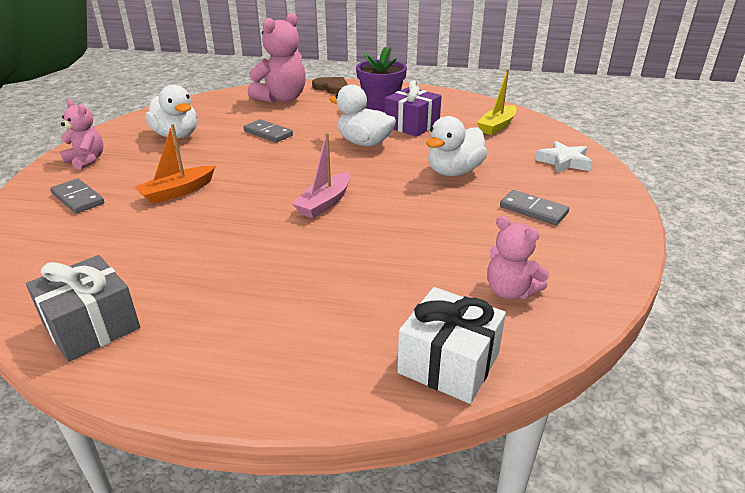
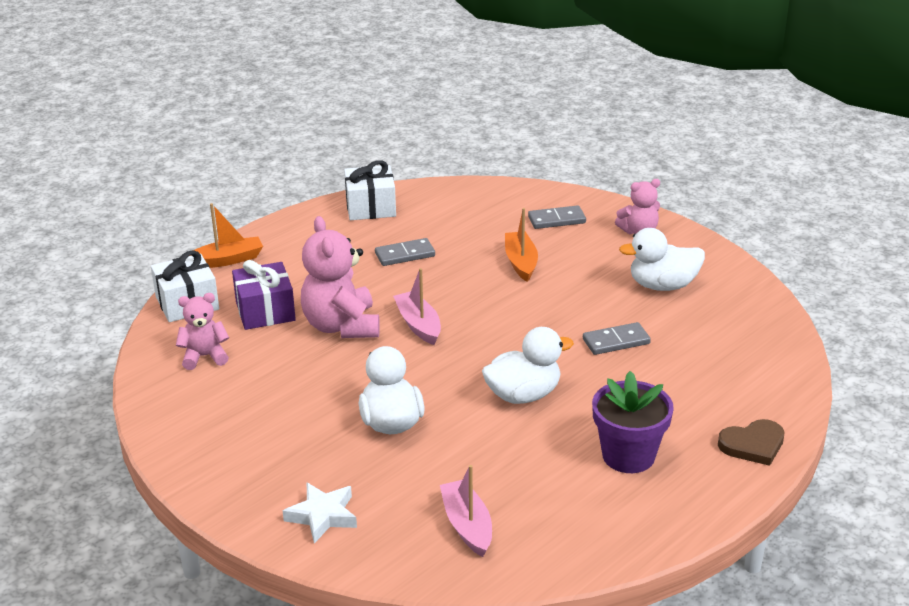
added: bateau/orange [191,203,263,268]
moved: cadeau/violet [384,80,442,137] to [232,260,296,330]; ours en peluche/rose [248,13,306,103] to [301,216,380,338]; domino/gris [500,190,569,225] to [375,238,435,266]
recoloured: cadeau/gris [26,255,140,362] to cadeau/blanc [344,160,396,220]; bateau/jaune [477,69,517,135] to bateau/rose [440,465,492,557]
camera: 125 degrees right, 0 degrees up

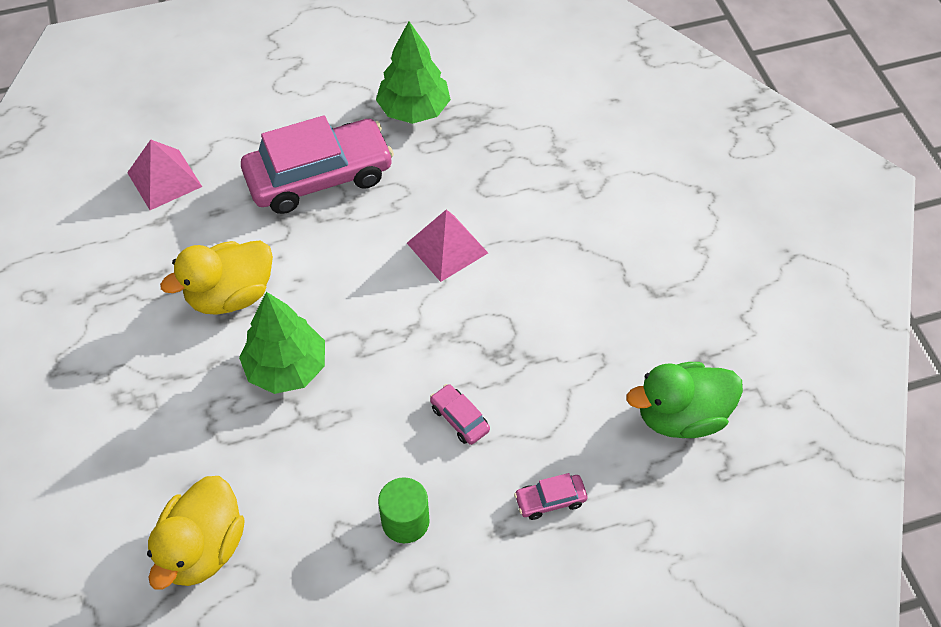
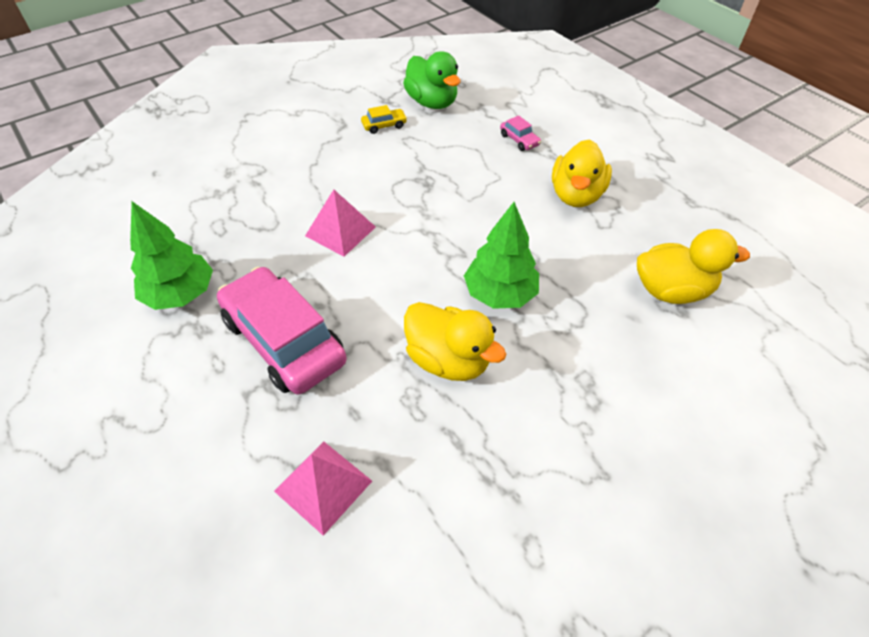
removed: voiture/rose [430,384,490,445]
added: voiture/jaune [361,105,407,134]
replaced: cylindre/vert [378,477,430,543] to canard/jaune [552,139,612,207]
camera: 110 degrees left, 5 degrees down

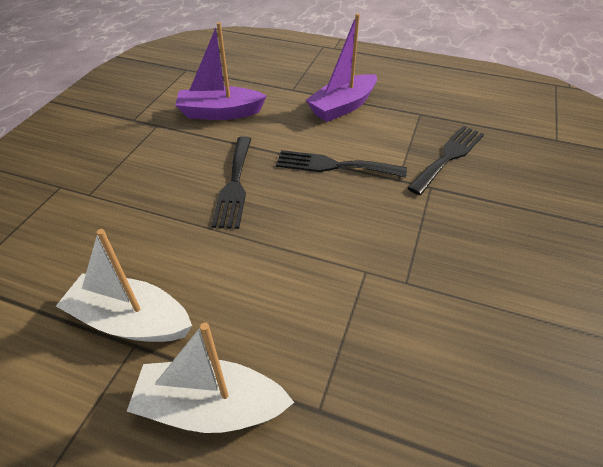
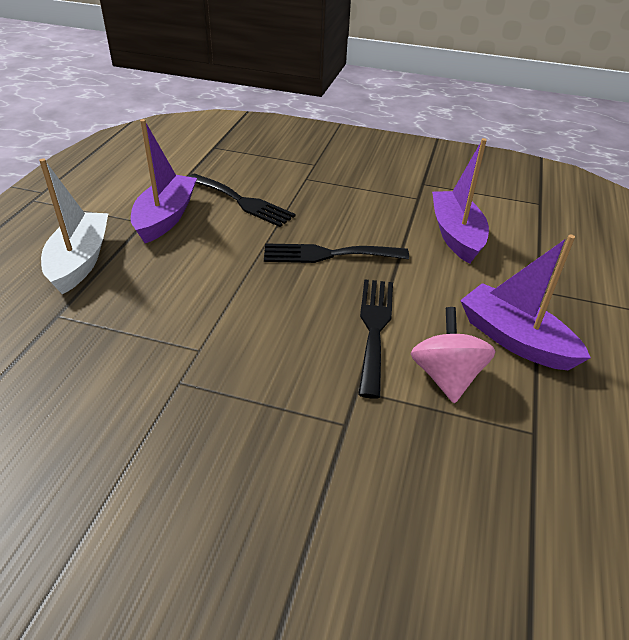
added: toupie/rose [410,307,495,403]
moved: fourchette/noir [408,126,484,195] to [188,173,296,227]
recoloured: bateau/blanc [56,229,192,342] to bateau/violet [131,119,197,243]
camera: 85 degrees right, 5 degrees down

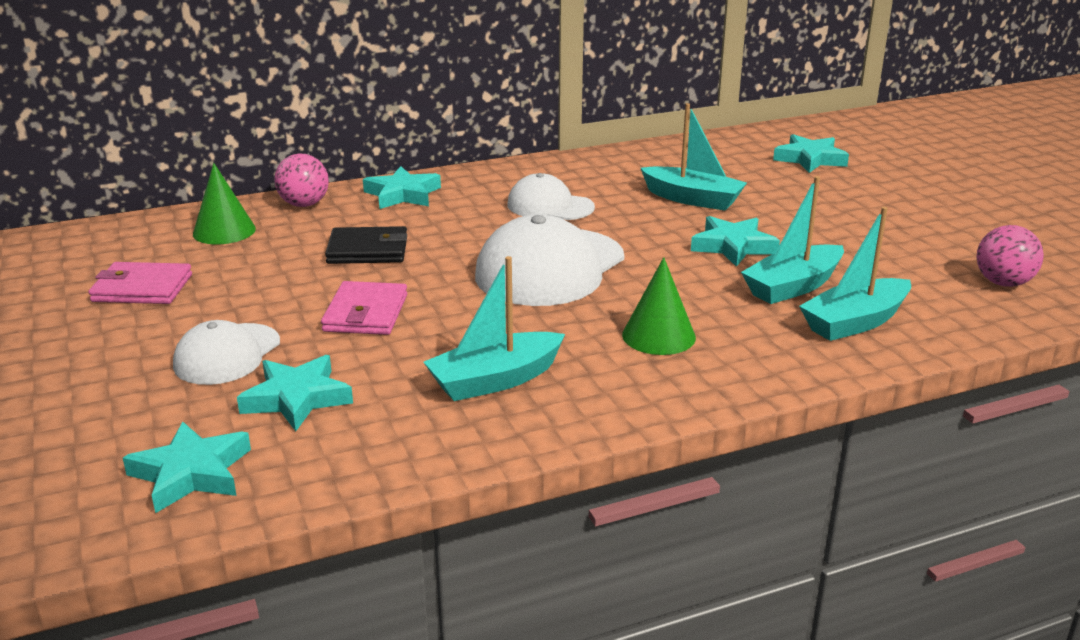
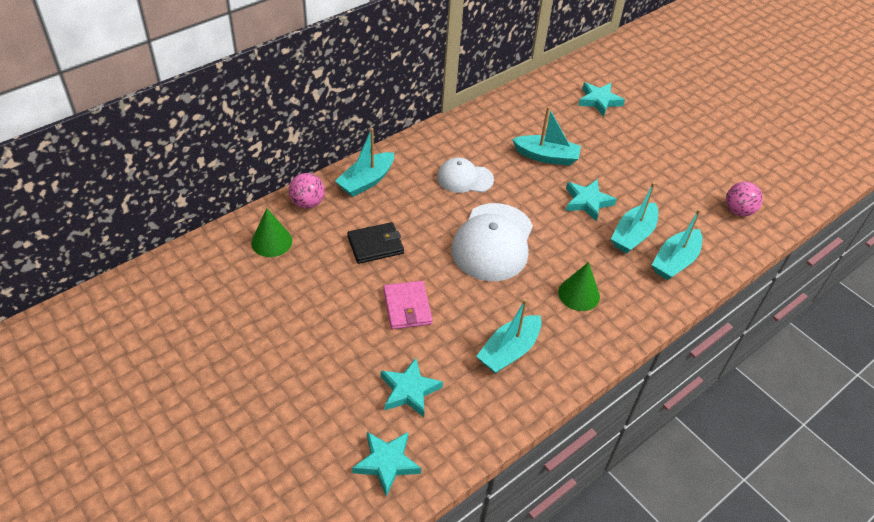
removed: portefeuille/rose [88,262,192,304]; casquette/blanc [173,320,280,385]
replaced: étoile/turquoise [363,166,441,209] to bateau/turquoise [335,128,394,197]
camera: 20 degrees left, 20 degrees up

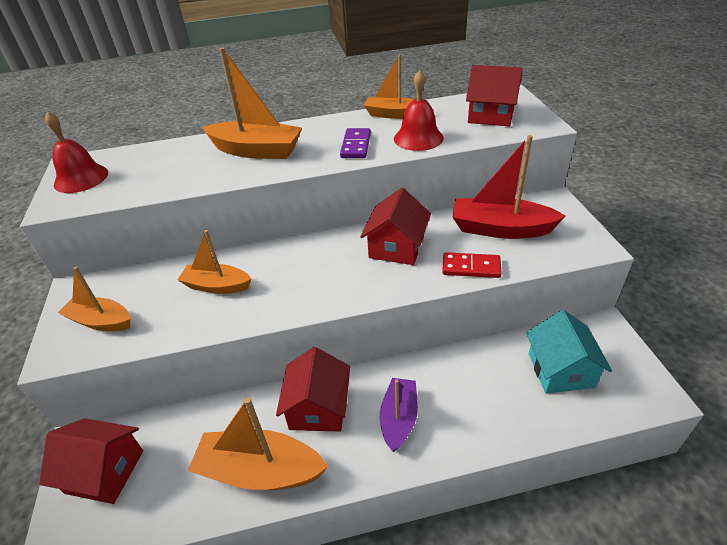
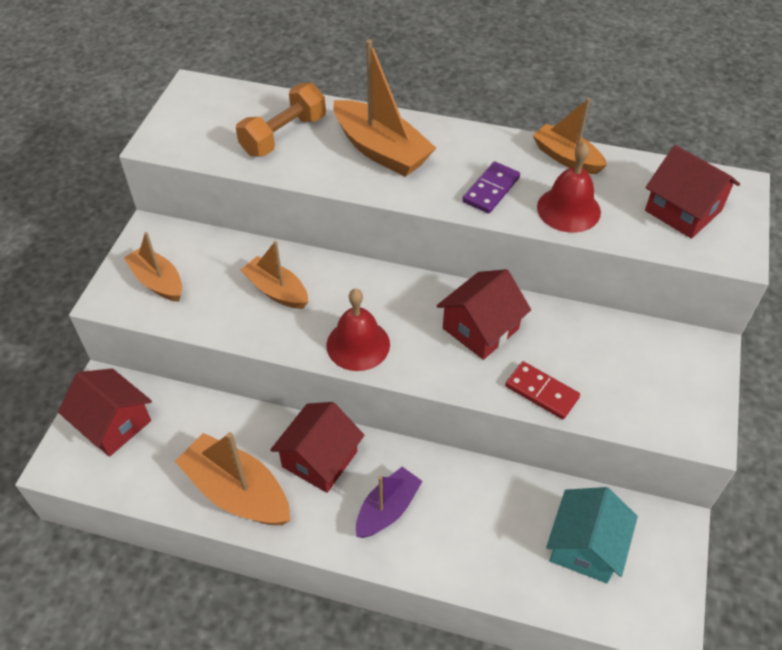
removed: bateau/rouge [452,135,565,239]
added: haltère/orange [236,83,326,157]
moved: cloche/rouge [45,111,108,193] to [326,289,390,371]
camera: 25 degrees right, 10 degrees up

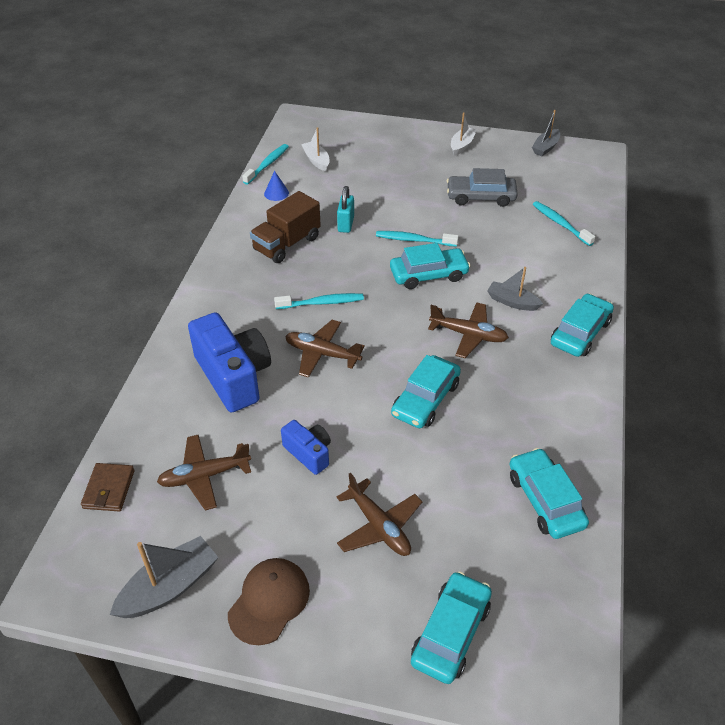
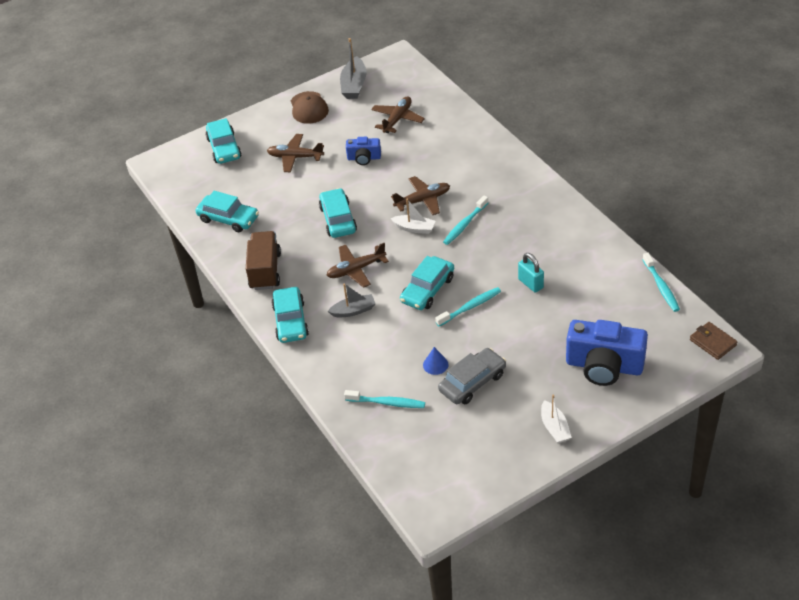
removed: bateau/gris [532,110,560,156]
moved: camion/marron [250,191,321,263] to [246,231,281,290]; bateau/blanc [301,127,330,171] to [391,199,435,234]; cône/bleu [264,171,289,201] to [423,347,449,375]; appareil photo/bleu [188,312,271,412] to [566,320,648,386]; portefeuille/marron [81,463,135,512] to [690,322,737,360]
camera: 140 degrees right, 0 degrees up

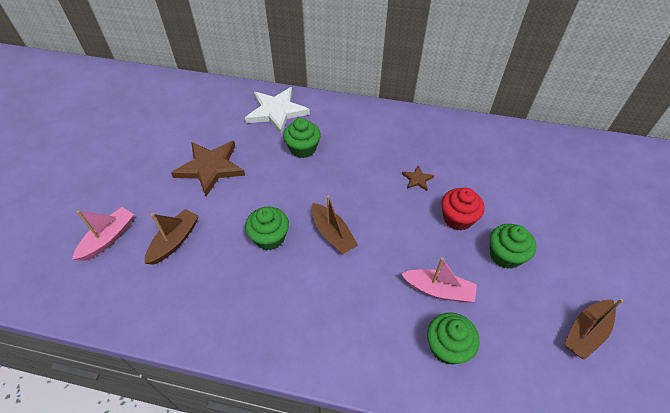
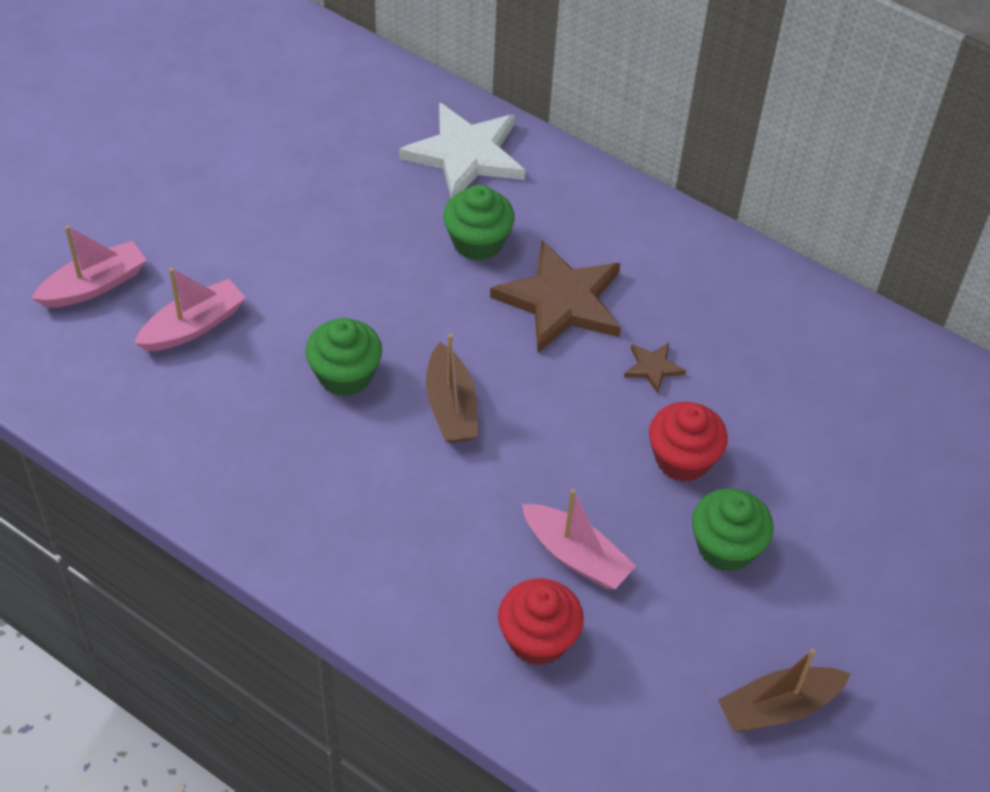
moved: étoile/marron [171,141,245,196] to [490,240,621,353]
recoloured: bateau/marron [145,209,199,265] to bateau/rose [134,268,246,351]; muffin/vert [427,312,480,365] to muffin/rouge [498,578,584,665]
camera: 20 degrees right, 0 degrees up

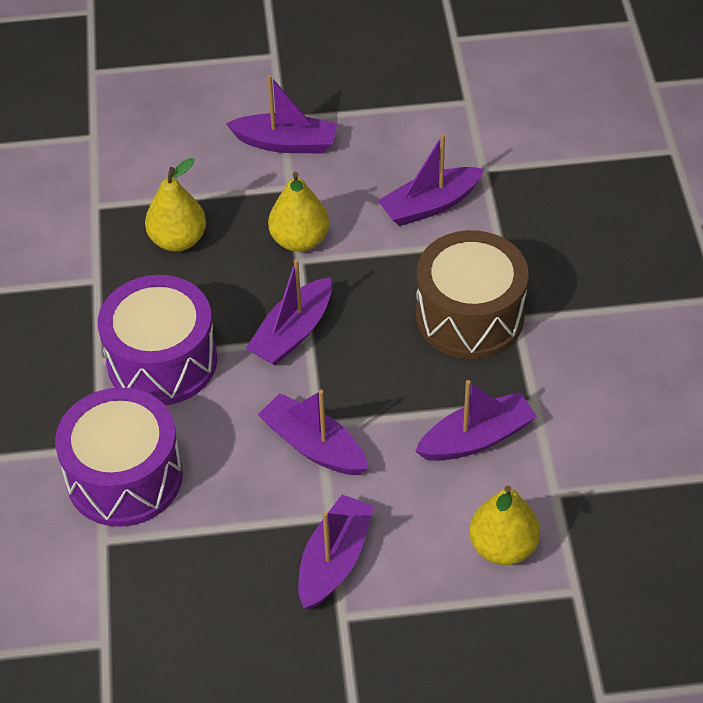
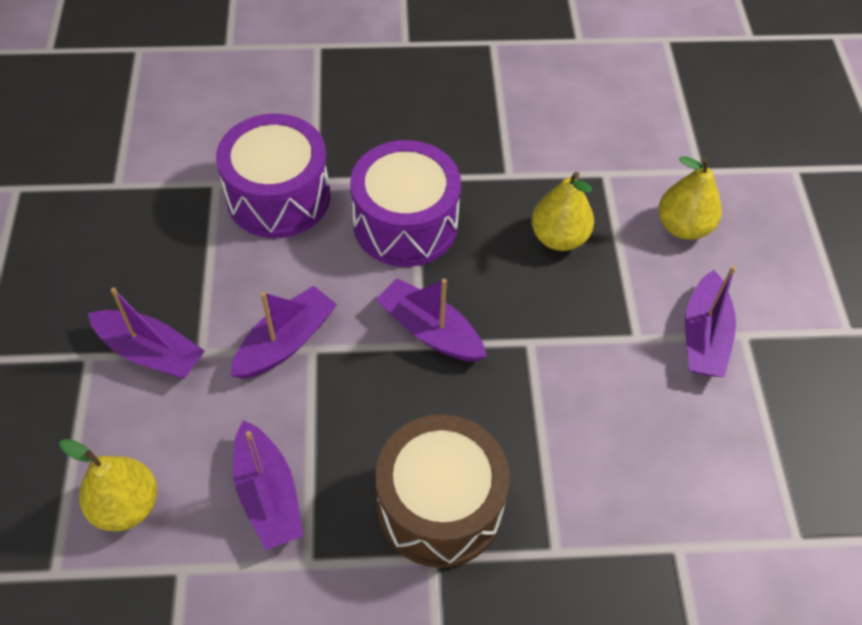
removed: bateau/violet [378,134,484,226]
moved: poire/jaune [268,172,329,252] to [659,156,722,240]
camera: 90 degrees right, 5 degrees up

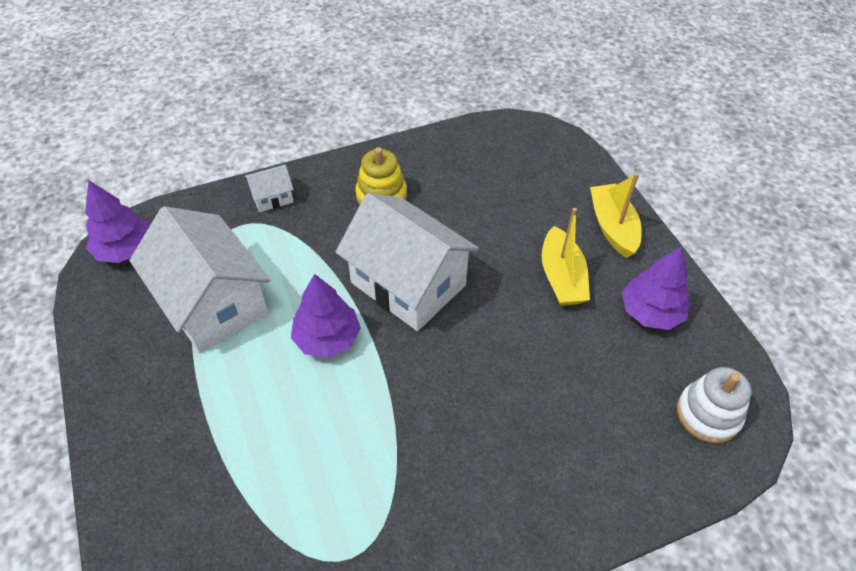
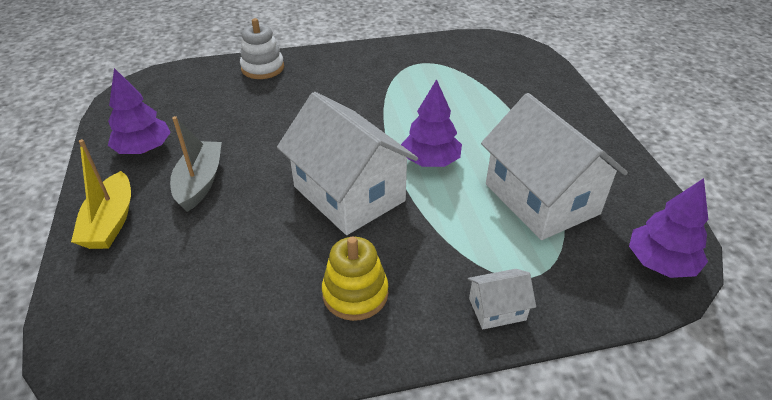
moved: jouet à empiler/blanc [677,367,752,443] to [240,18,284,79]
recoloured: bateau/jaune [542,208,590,306] to bateau/gris [170,116,222,212]
camera: 170 degrees left, 10 degrees down

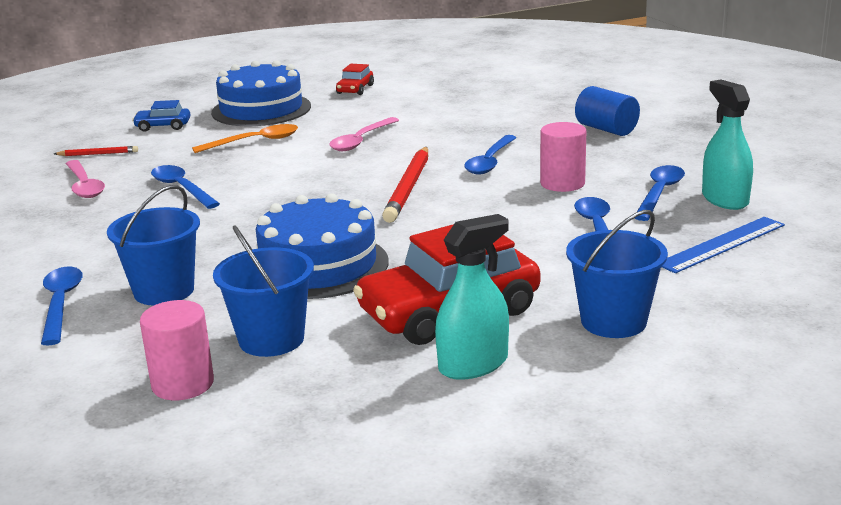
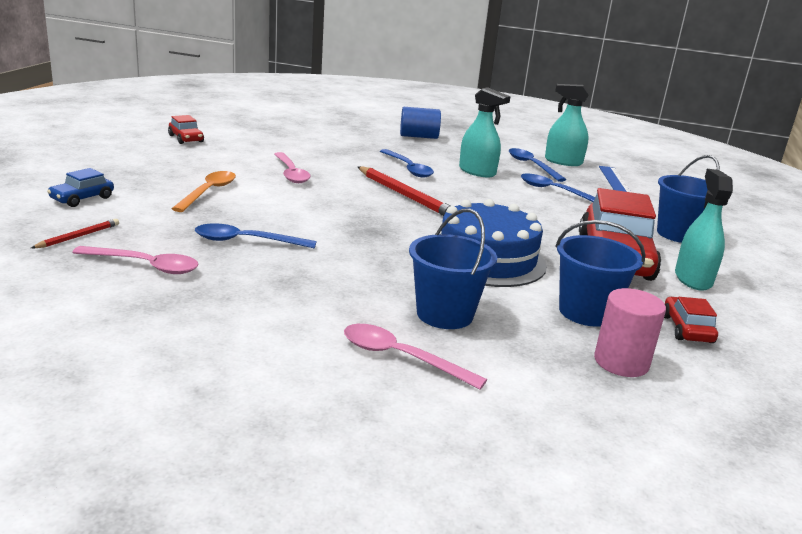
removed: gâteau/bleu [211,60,311,126]
added: voiture/rouge [664,297,718,343]
replaced: cylindre/rose [540,122,587,192] to vaporisateur/turquoise [459,87,511,178]
recoloured: cuillère/bleu [41,267,83,346] to cuillère/rose [344,324,487,389]
camera: 55 degrees left, 0 degrees up

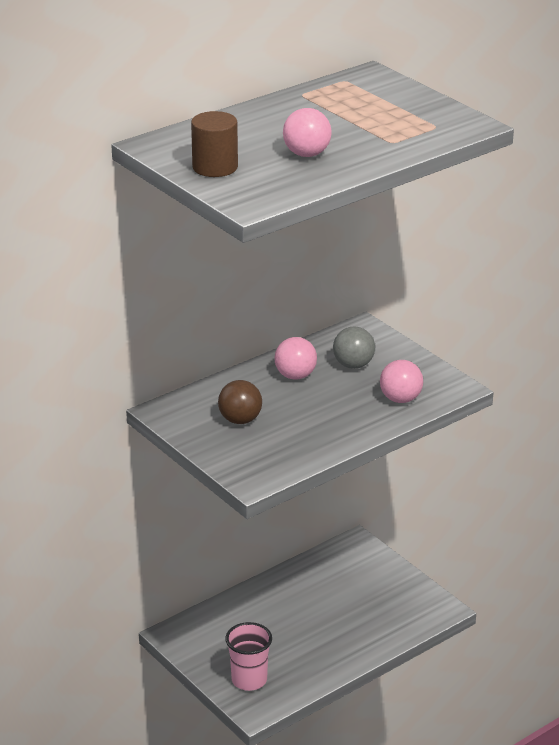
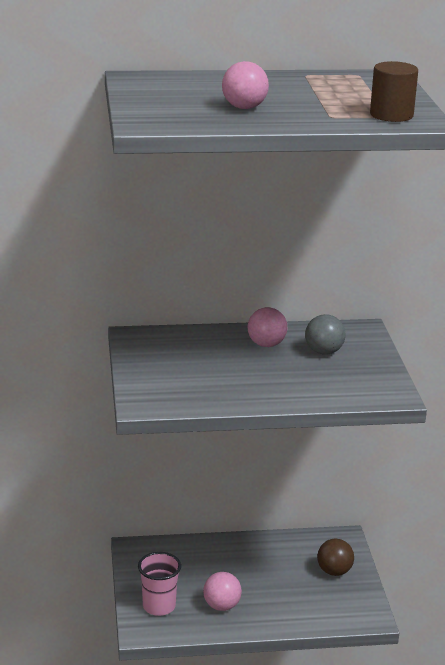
moved: balle/rose [380,360,423,403] to [203,572,242,611]; balle/marron [218,380,262,424] to [317,538,354,576]; cylindre/marron [191,111,238,177] to [370,61,418,122]
camera: 30 degrees right, 5 degrees down

